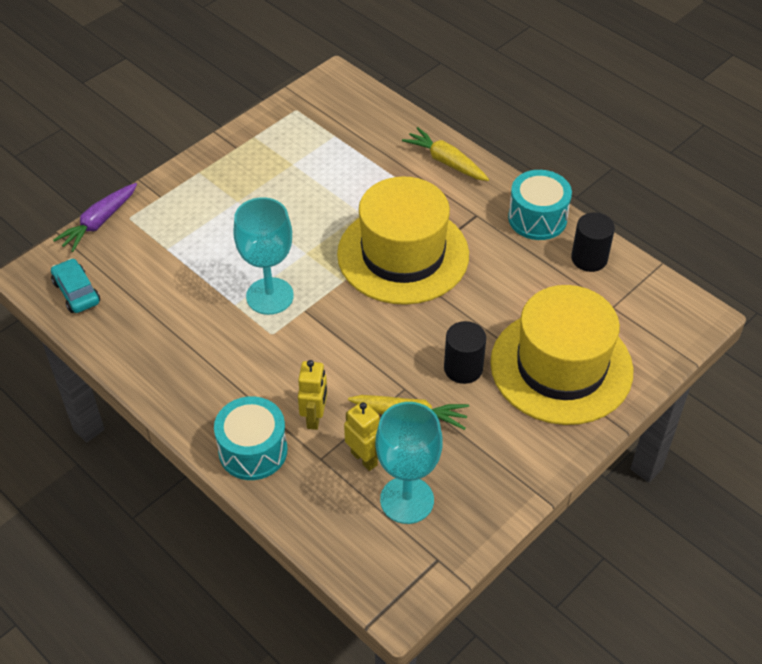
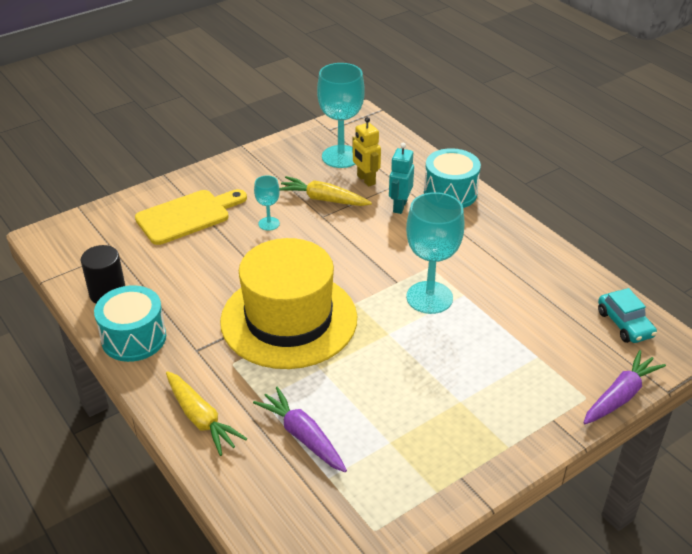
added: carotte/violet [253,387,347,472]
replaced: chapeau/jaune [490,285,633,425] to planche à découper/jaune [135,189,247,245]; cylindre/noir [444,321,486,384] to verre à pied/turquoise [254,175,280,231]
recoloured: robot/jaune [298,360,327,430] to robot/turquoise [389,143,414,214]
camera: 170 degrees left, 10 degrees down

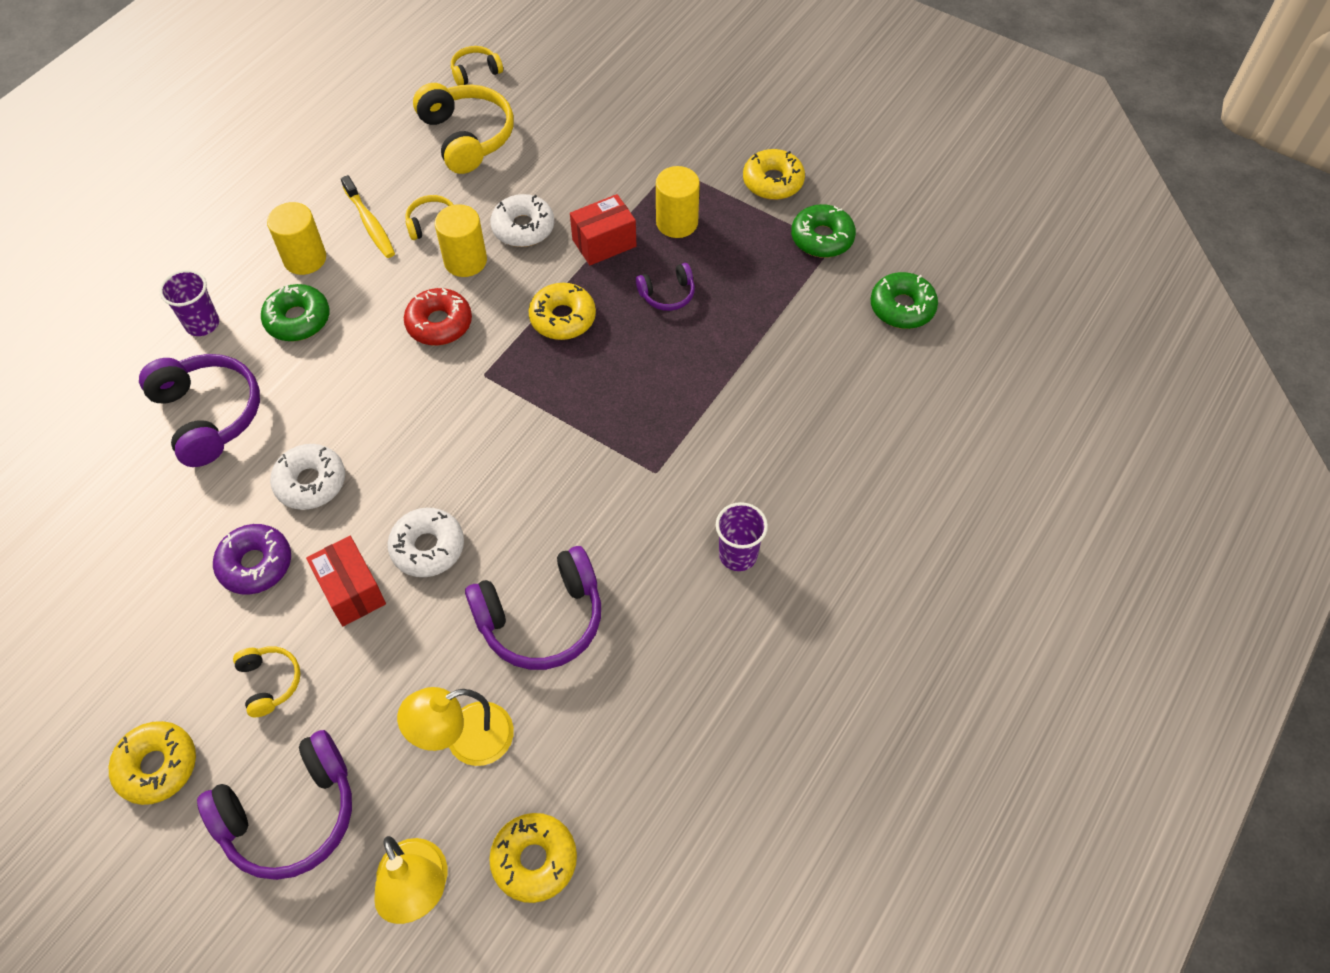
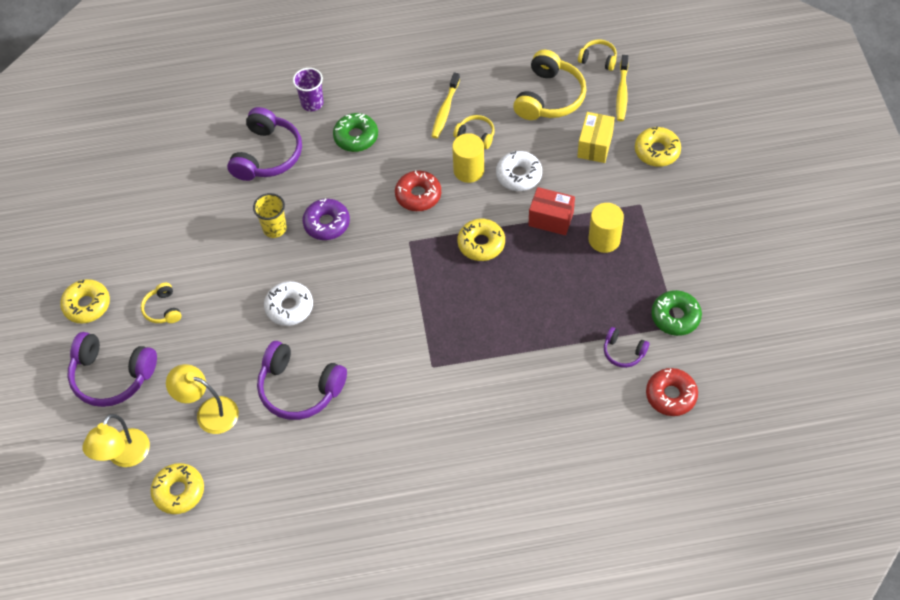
removed: cylindre/jaune [267,202,326,275]; boîte/rouge [306,536,386,626]; gobelet/violet [716,502,768,571]
added: boîte/jaune [577,112,615,163]; brosse à dents/jaune [616,55,628,121]
moved: beignet/violet [213,524,291,595] to [303,199,350,240]; casque audio/violet [636,263,695,311] to [604,327,649,368]; beignet/jaune [743,149,805,200] to [635,127,681,167]
replaced: beignet/blanc [270,444,345,510] to gobelet/jaune [253,193,287,238]
recoloured: beignet/vert [871,272,938,329] to beignet/rouge [646,368,698,416]
turned: casque audio/jaune [233,646,300,717] = [141,283,181,323] 135 degrees clockwise
camera: 50 degrees right, 0 degrees up

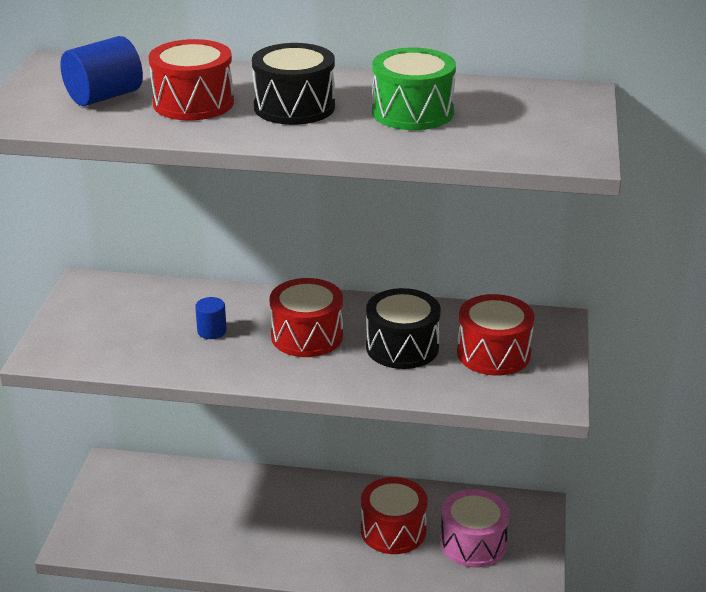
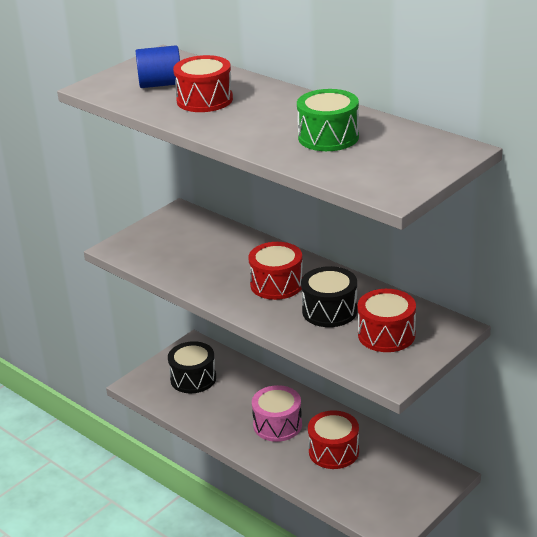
removed: cylindre/bleu [195,297,227,339]
moved: tambour/noir [252,43,335,125] to [168,341,216,393]; tambour/rose [440,489,510,567] to [252,385,302,442]
camera: 35 degrees right, 0 degrees up

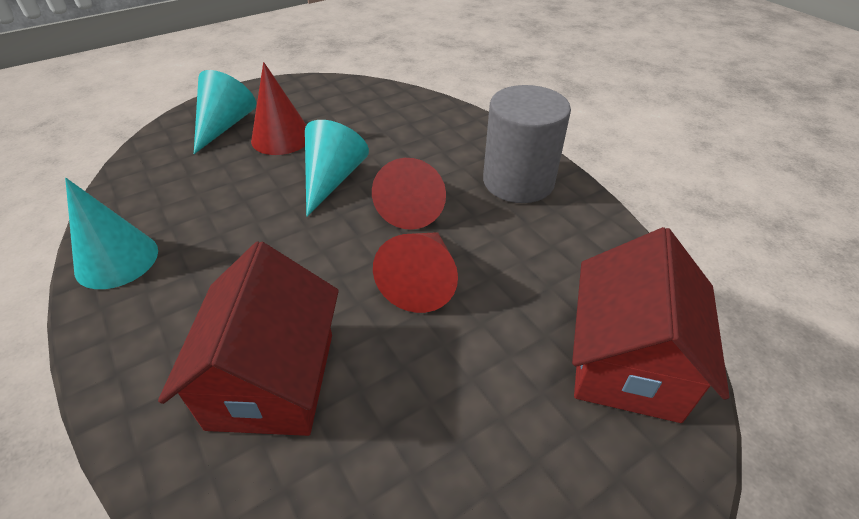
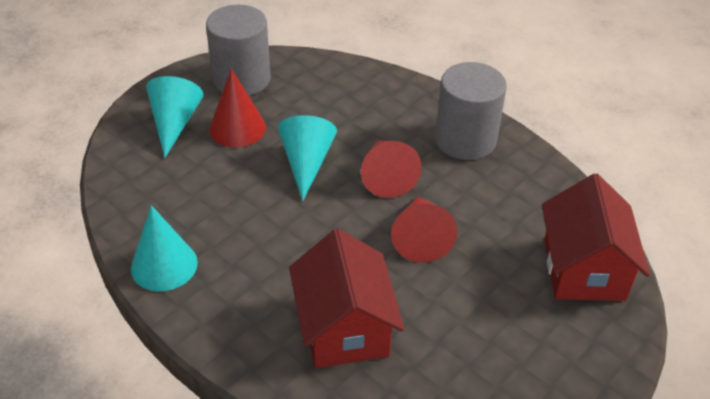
added: cylindre/gris [206,5,271,96]
camera: 15 degrees left, 0 degrees up

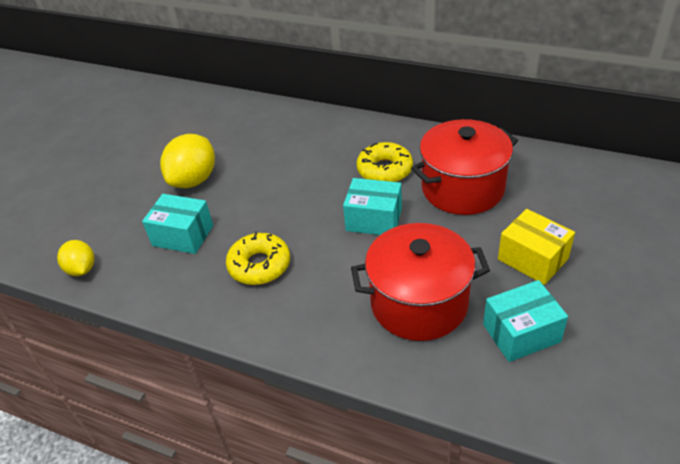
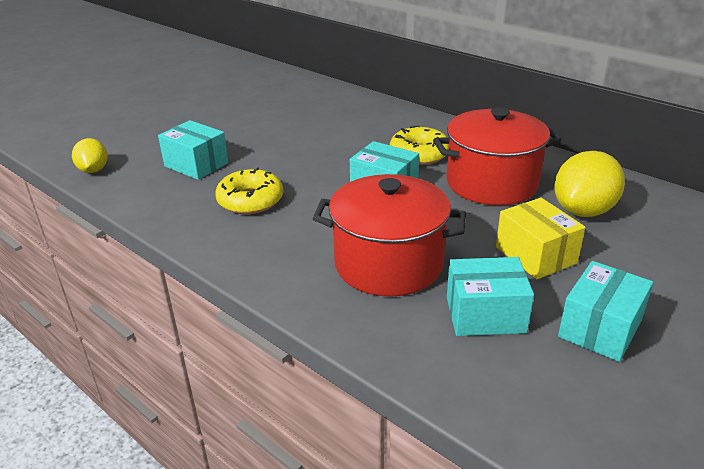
added: boîte/turquoise [558,261,653,362]
moved: citron/jaune [160,134,215,188] to [554,151,625,217]
camera: 15 degrees right, 10 degrees down

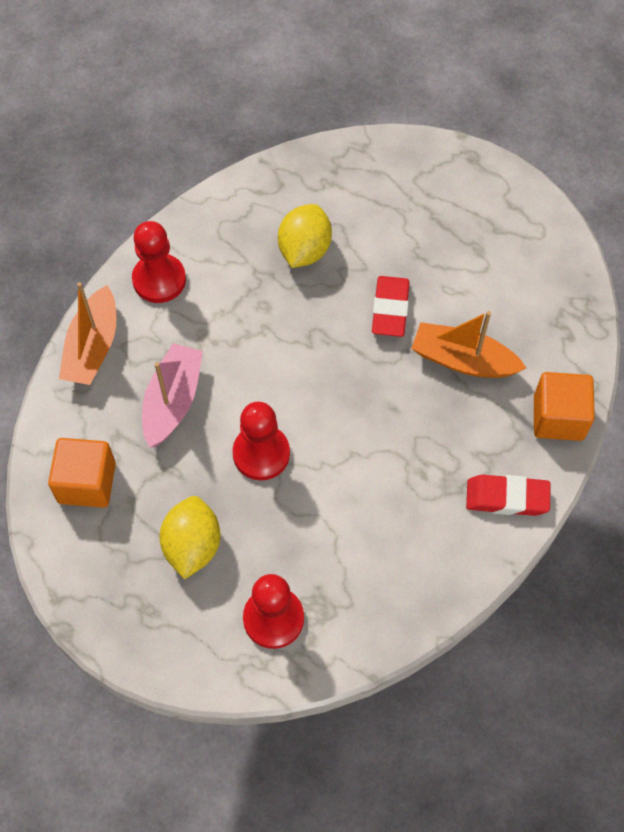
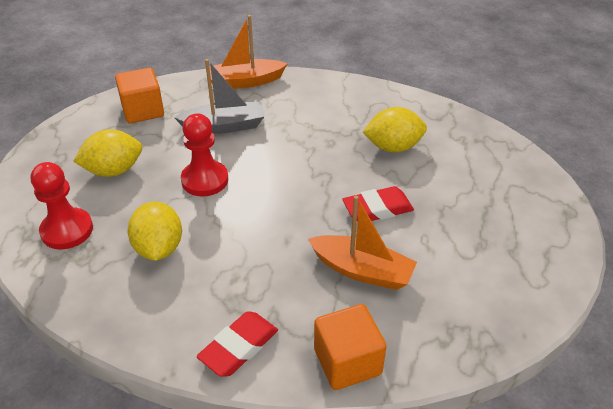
removed: pion/rouge [132,221,186,303]
added: citron/jaune [127,202,182,261]
recoloured: bateau/rose [142,343,203,448] to bateau/gris [174,59,265,134]
turned: gomme/rouge [466,475,551,516] = [197,311,278,376] 60 degrees clockwise; bateau/orange [411,311,526,378] = [308,196,417,290] 120 degrees clockwise
camera: 65 degrees right, 20 degrees down

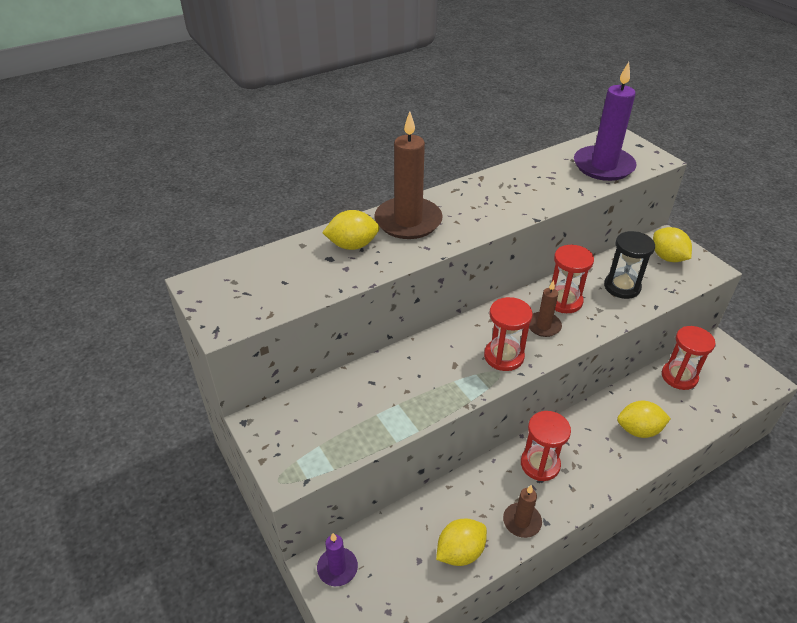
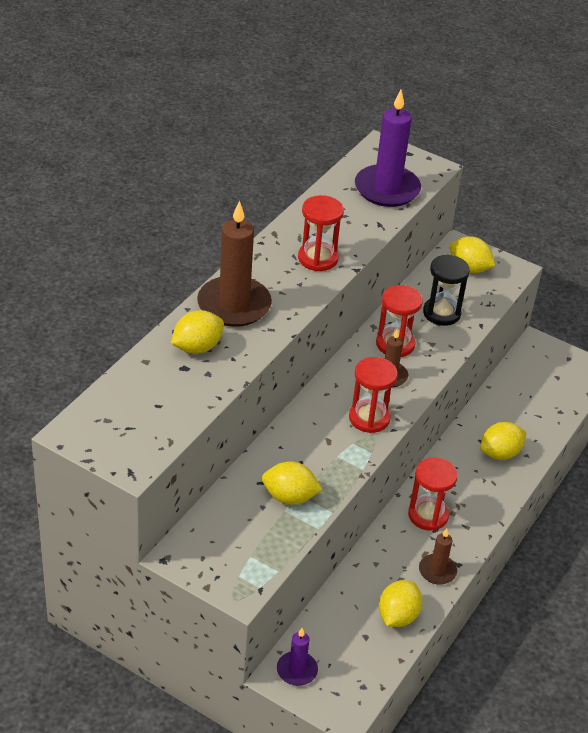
added: citron/jaune [262,461,323,505]
moved: sablier/rouge [662,326,715,390] to [298,195,344,271]
camera: 30 degrees left, 0 degrees up

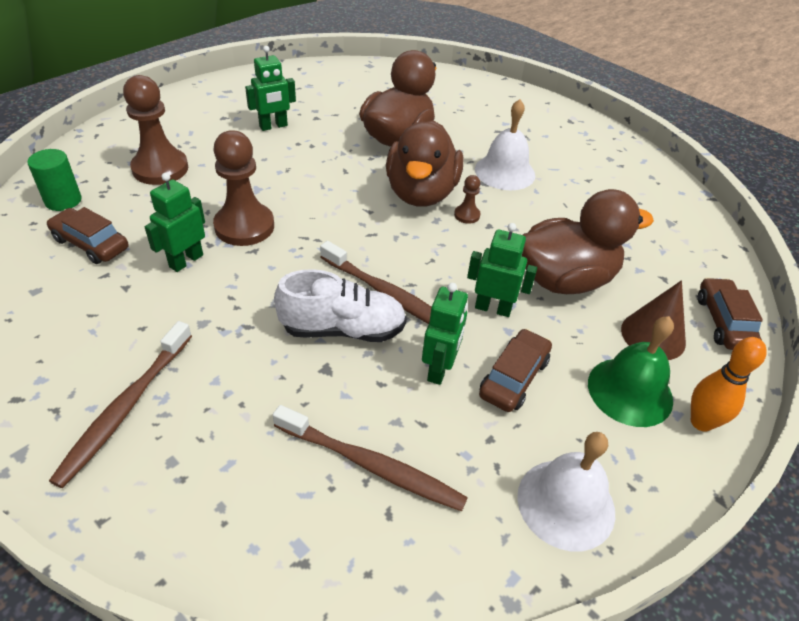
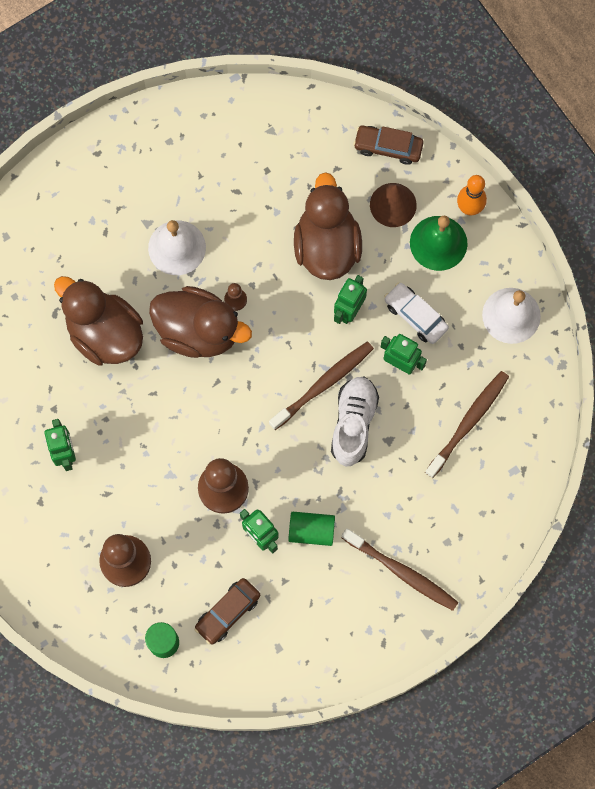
added: cylindre/vert [288,512,335,546]
recoloured: voiture/marron [479,329,552,412] to voiture/blanc [384,282,449,344]
camera: 75 degrees left, 30 degrees up

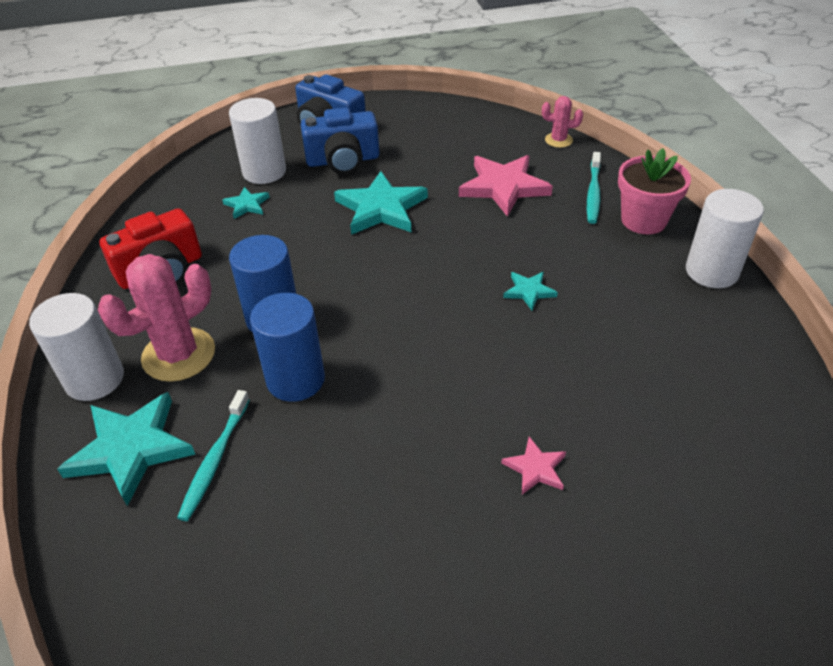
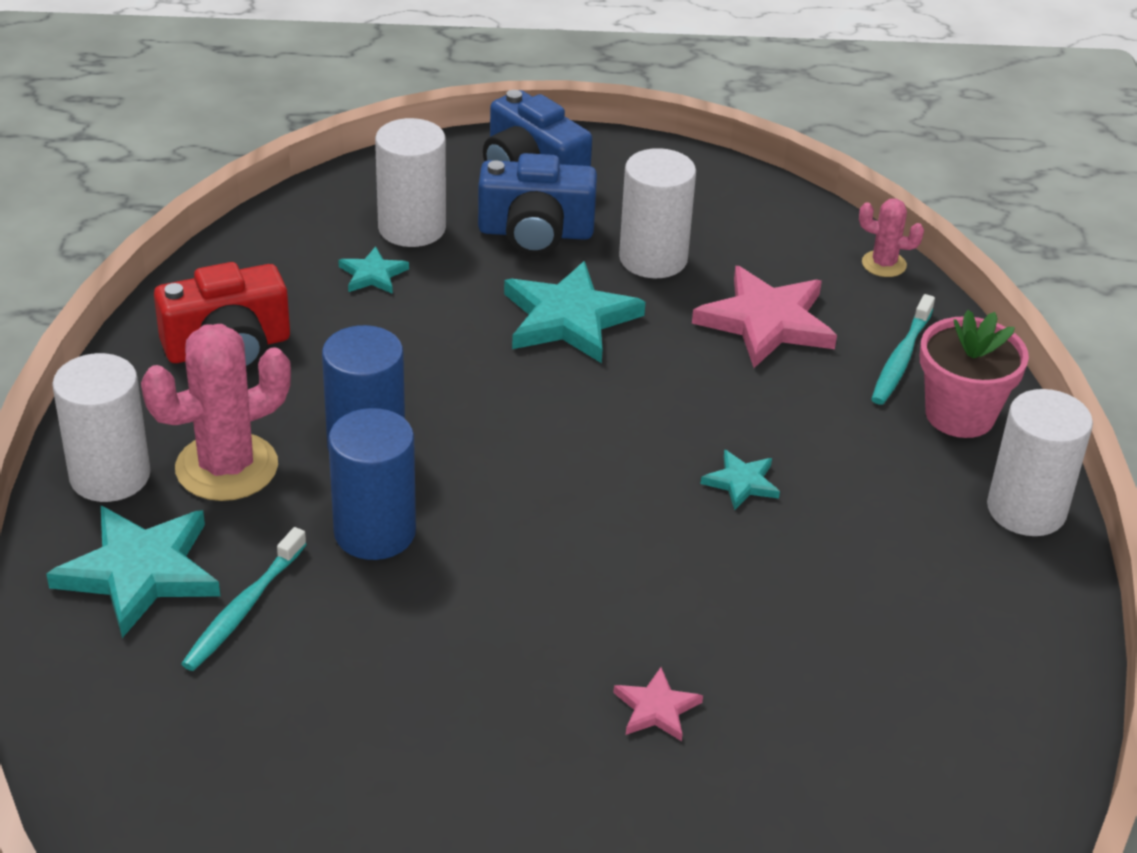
added: cylindre/blanc [619,148,696,278]
camera: 10 degrees right, 5 degrees down

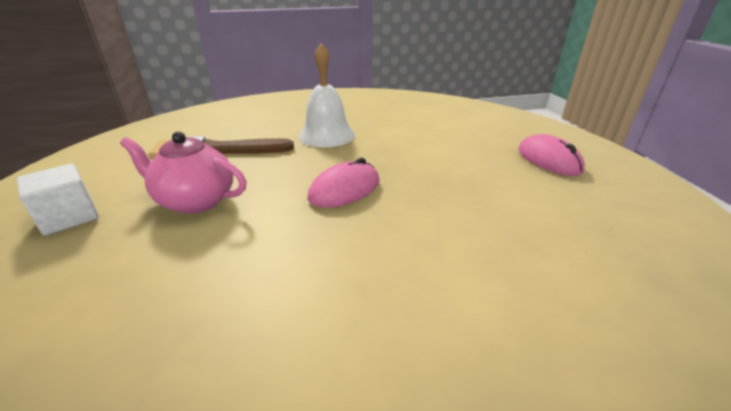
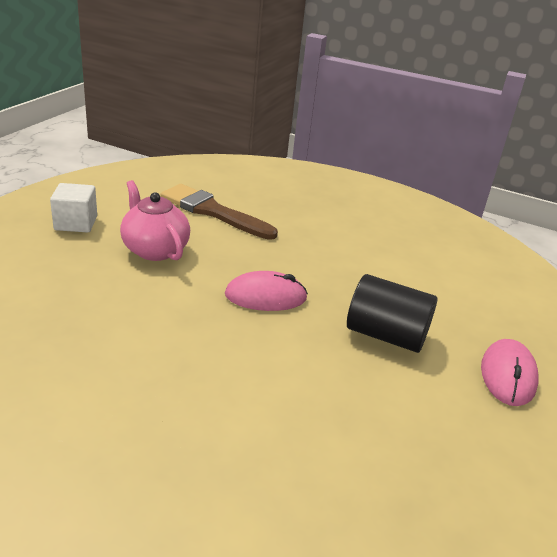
removed: cloche/blanc [298,43,355,147]
added: cylindre/noir [347,274,438,353]
camera: 35 degrees right, 0 degrees up

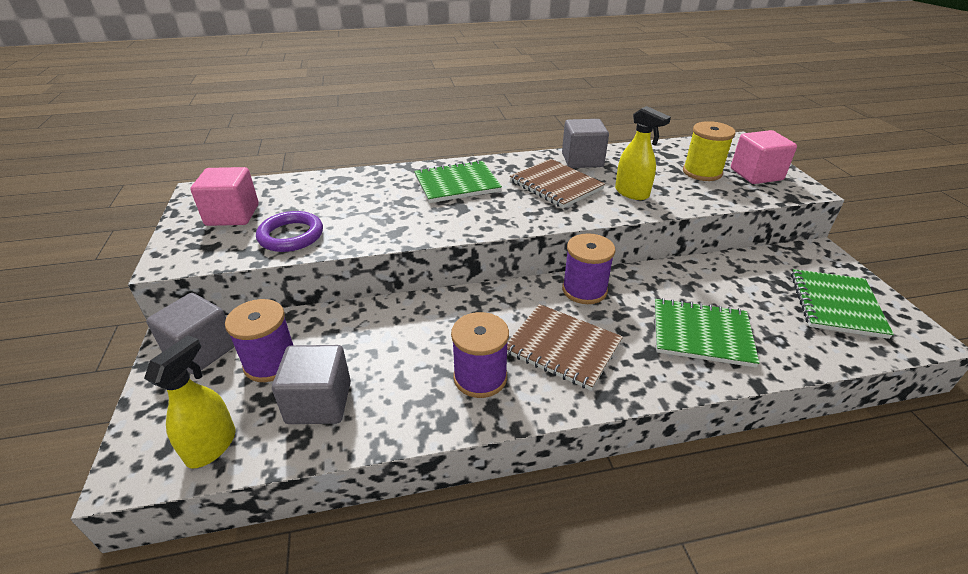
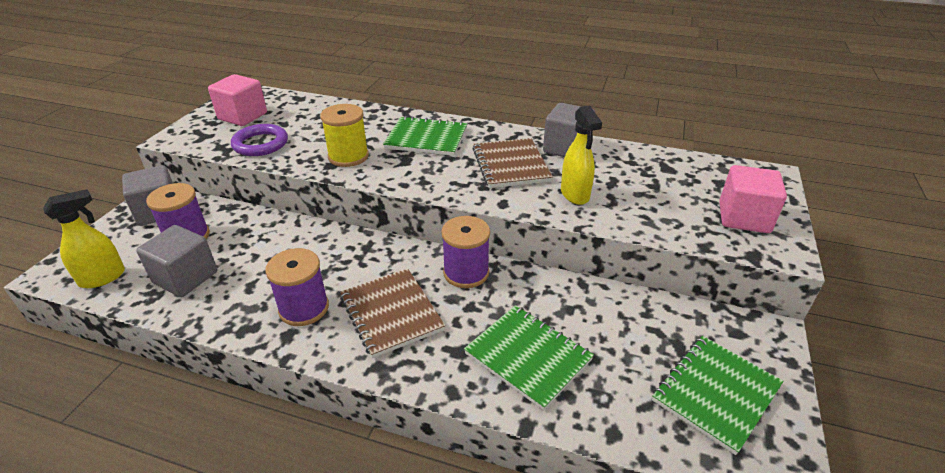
moved: bobine/jaune [683,121,736,181] to [320,104,369,167]
camera: 30 degrees right, 0 degrees up

